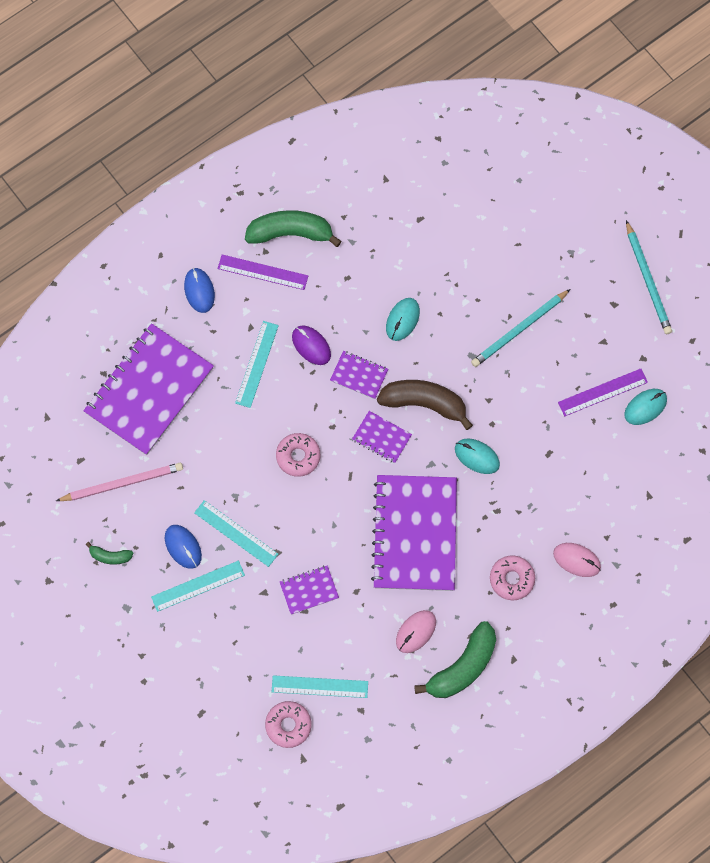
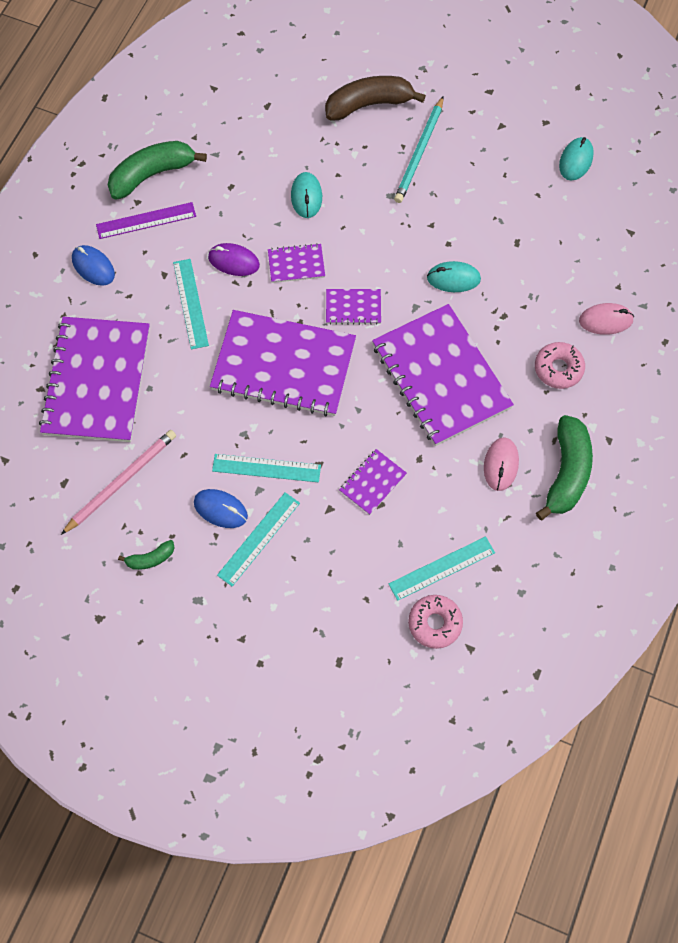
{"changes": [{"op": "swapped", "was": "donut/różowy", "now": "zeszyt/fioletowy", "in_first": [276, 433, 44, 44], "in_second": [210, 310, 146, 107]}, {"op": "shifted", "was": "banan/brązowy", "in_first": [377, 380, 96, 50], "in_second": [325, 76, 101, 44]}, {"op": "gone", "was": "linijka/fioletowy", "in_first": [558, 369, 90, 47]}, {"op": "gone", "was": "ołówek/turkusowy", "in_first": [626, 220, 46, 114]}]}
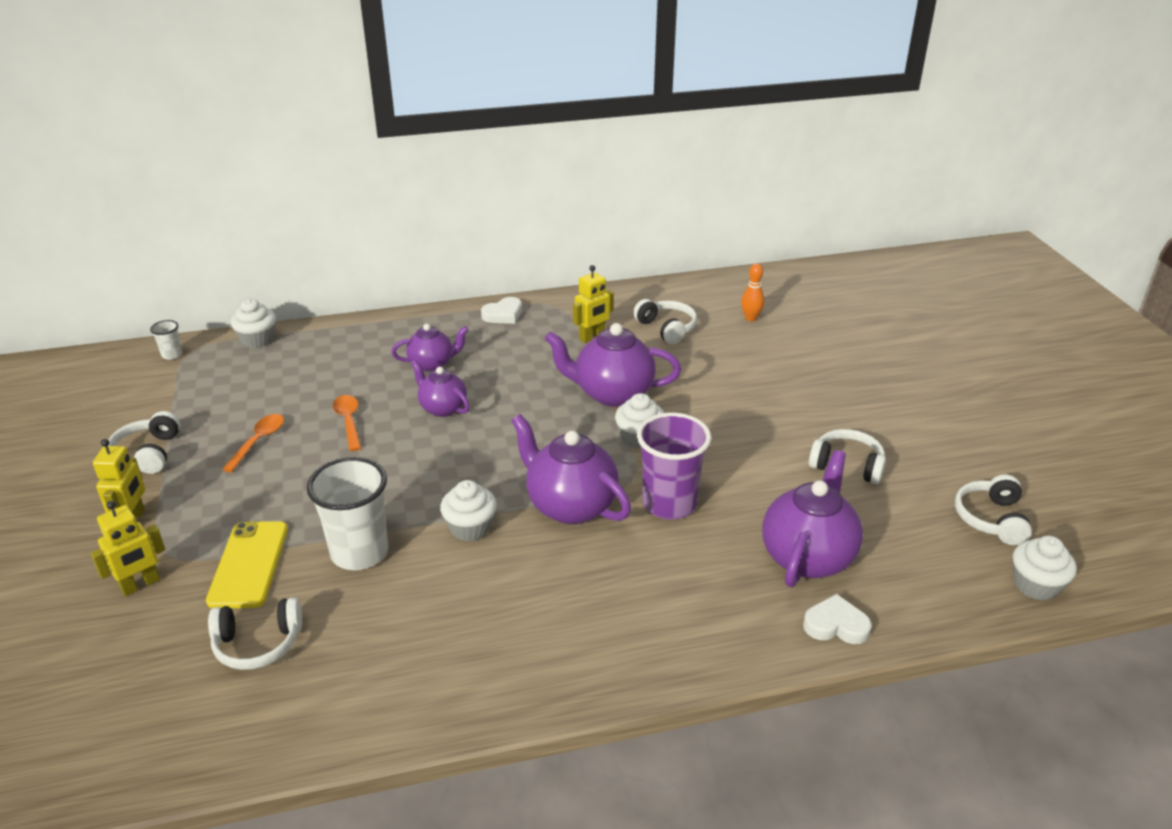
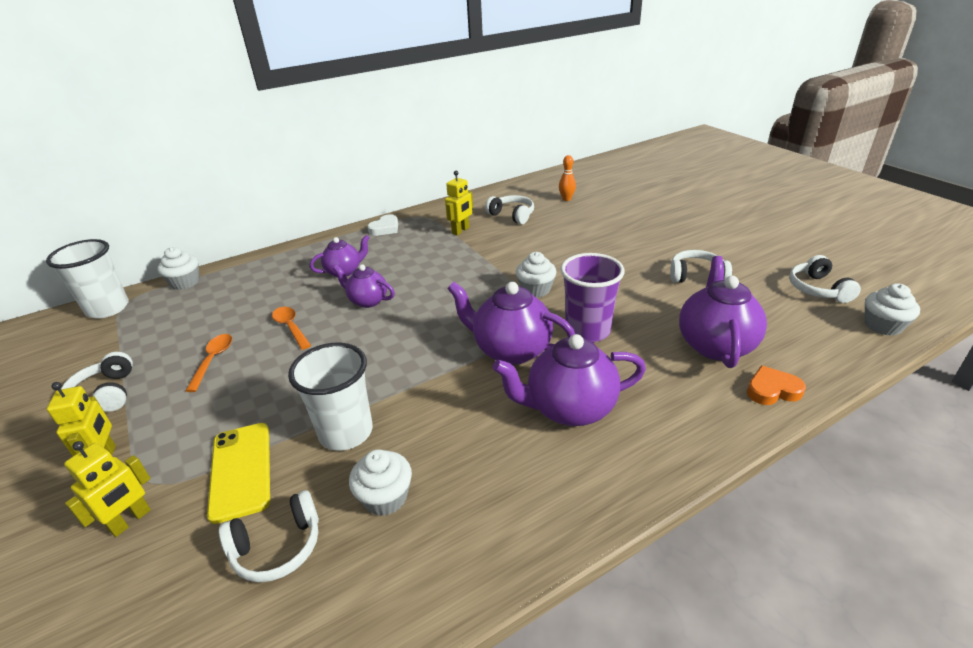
{"changes": [{"op": "scaled", "was": "szklanka/biały", "in_first": [150, 320, 33, 40], "in_second": [46, 239, 83, 80], "ratio": 2.21}, {"op": "shifted", "was": "muffinka/biały", "in_first": [440, 480, 57, 61], "in_second": [349, 449, 63, 67]}, {"op": "shifted", "was": "imbryk/fioletowy", "in_first": [545, 323, 136, 84], "in_second": [492, 334, 154, 92]}, {"op": "repainted", "was": "serce/biały", "now": "serce/pomarańczowy", "in_first": [803, 594, 69, 50], "in_second": [747, 365, 59, 40]}]}
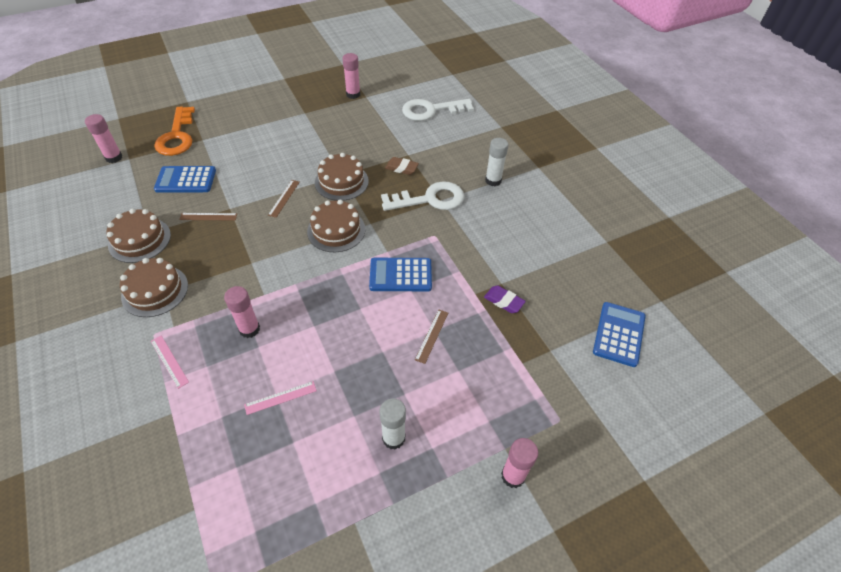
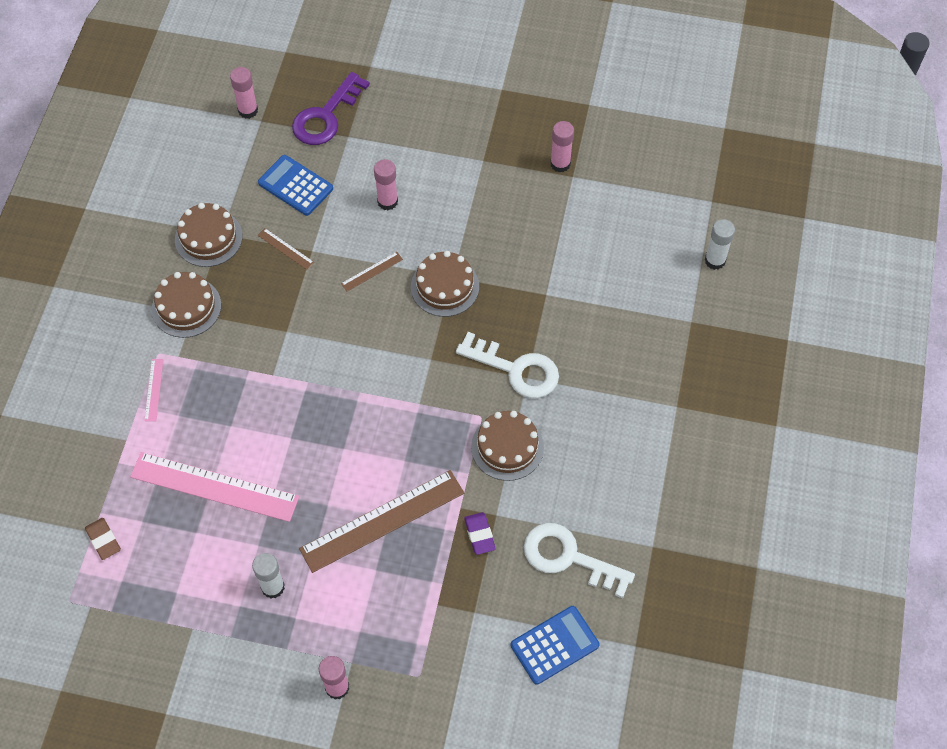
{"changes": [{"op": "repainted", "was": "klucz/pomarańczowy", "now": "klucz/fioletowy", "in_first": [154, 107, 41, 49], "in_second": [292, 72, 78, 73]}, {"op": "shifted", "was": "klej w sztyfcie/różowy", "in_first": [224, 286, 36, 52], "in_second": [374, 159, 24, 51]}, {"op": "scaled", "was": "linijka/różowy", "in_first": [244, 381, 73, 34], "in_second": [130, 452, 170, 70], "ratio": 2.37}, {"op": "shifted", "was": "tort/brązowy", "in_first": [307, 200, 58, 52], "in_second": [471, 411, 73, 70]}, {"op": "gone", "was": "kalkulator/niebieski", "in_first": [369, 258, 63, 33]}, {"op": "shifted", "was": "gumka do mazania/brązowy", "in_first": [385, 157, 34, 18], "in_second": [85, 518, 36, 42]}, {"op": "shifted", "was": "klucz/biały", "in_first": [402, 99, 72, 22], "in_second": [524, 523, 111, 75]}, {"op": "scaled", "was": "linijka/brązowy", "in_first": [415, 309, 33, 55], "in_second": [299, 470, 165, 103], "ratio": 2.37}, {"op": "shifted", "was": "klej w sztyfcie/biały", "in_first": [485, 138, 23, 48], "in_second": [705, 219, 30, 51]}]}
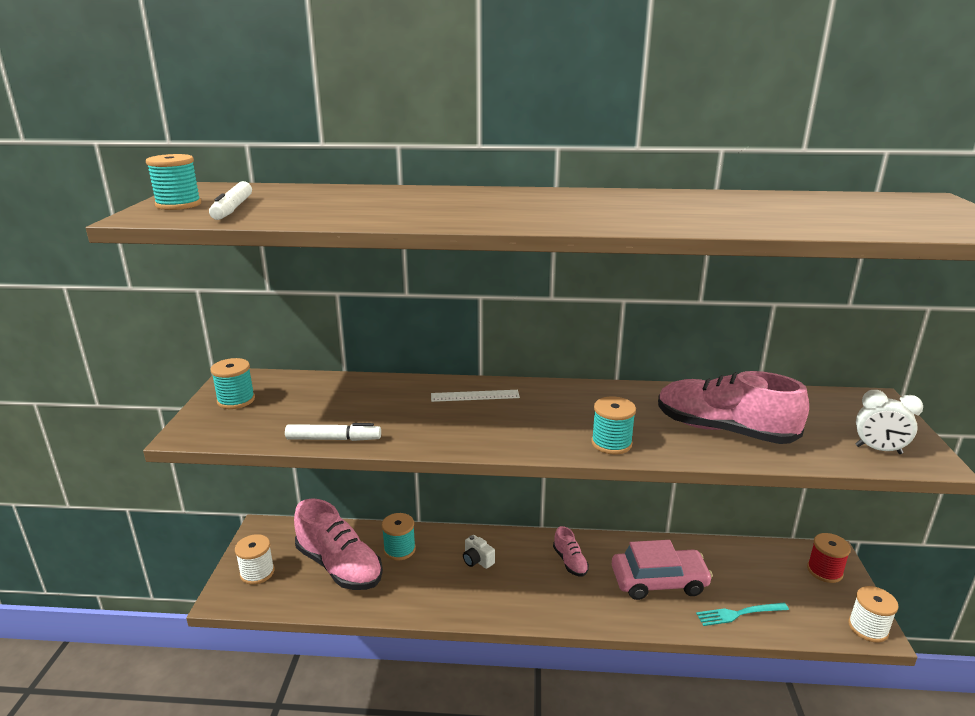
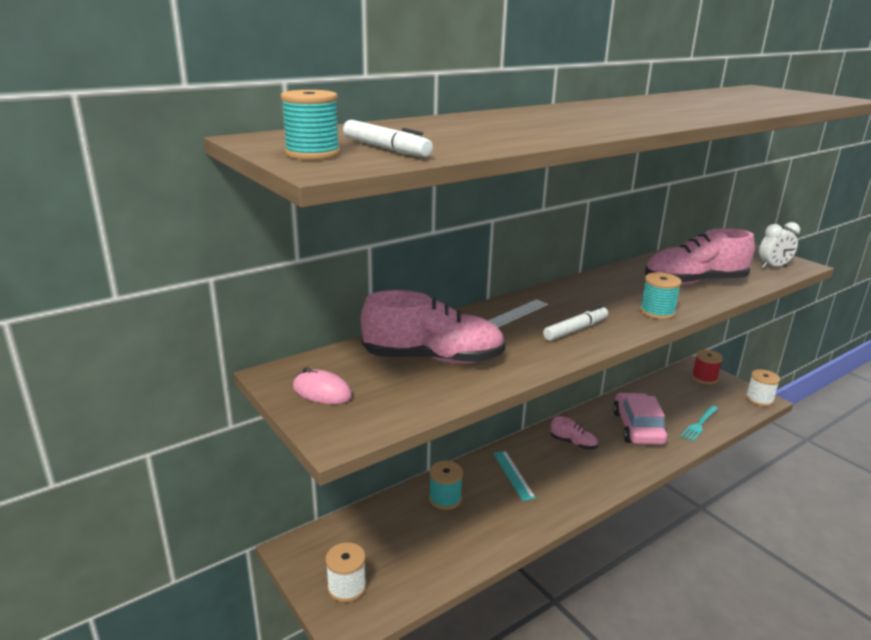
{"changes": [{"op": "swapped", "was": "szpulka/turkusowy", "now": "myszka/różowy", "in_first": [211, 358, 44, 51], "in_second": [293, 368, 59, 36]}, {"op": "shifted", "was": "flamaster/biały", "in_first": [285, 423, 96, 18], "in_second": [543, 305, 65, 36]}, {"op": "shifted", "was": "but/różowy", "in_first": [294, 498, 89, 92], "in_second": [361, 290, 144, 74]}, {"op": "swapped", "was": "aparat fotograficzny/biały", "now": "linijka/turkusowy", "in_first": [463, 535, 32, 34], "in_second": [493, 451, 43, 50]}, {"op": "rotated", "was": "samochód/różowy", "in_first": [612, 540, 101, 60], "in_second": [613, 393, 55, 52], "clockwise": -45}]}
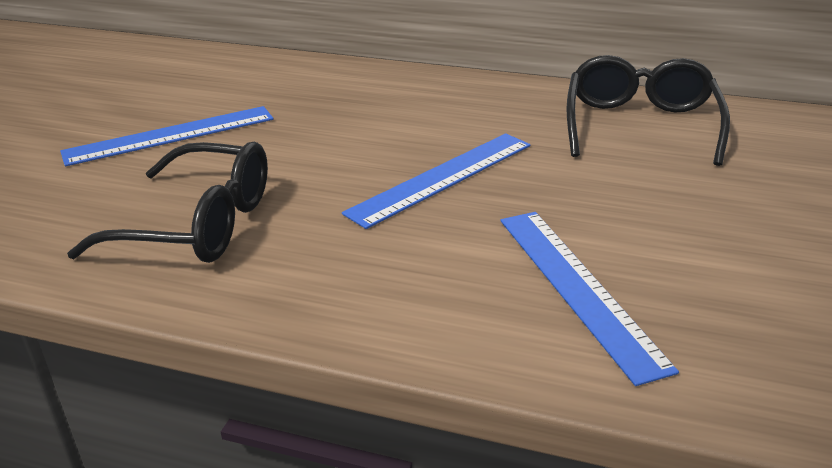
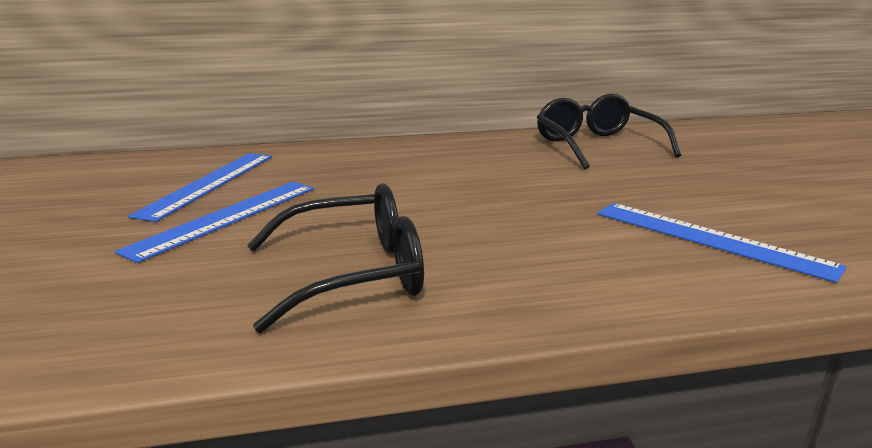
{"changes": [{"op": "shifted", "was": "linijka/niebieski", "in_first": [342, 133, 188, 96], "in_second": [128, 153, 144, 69]}]}
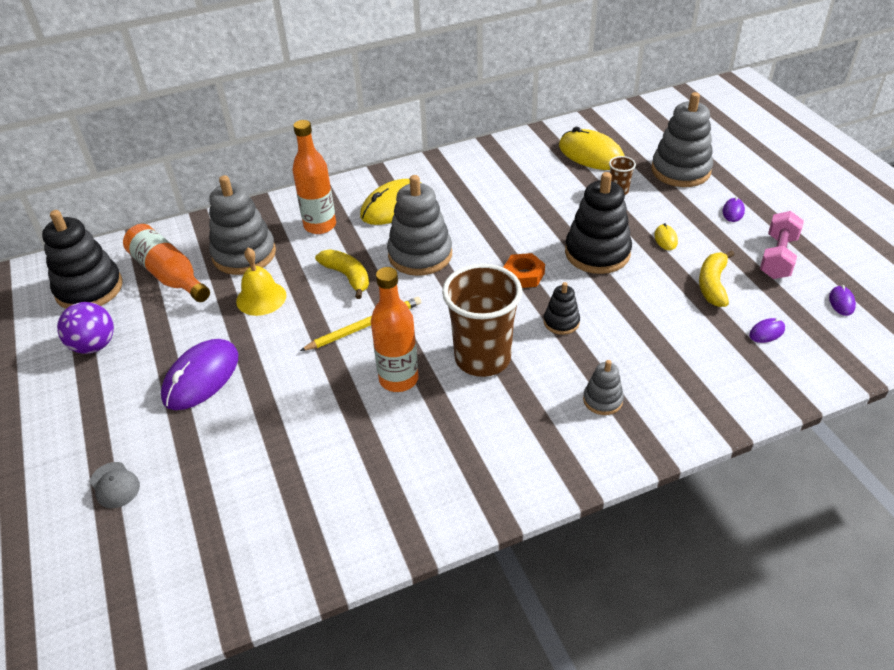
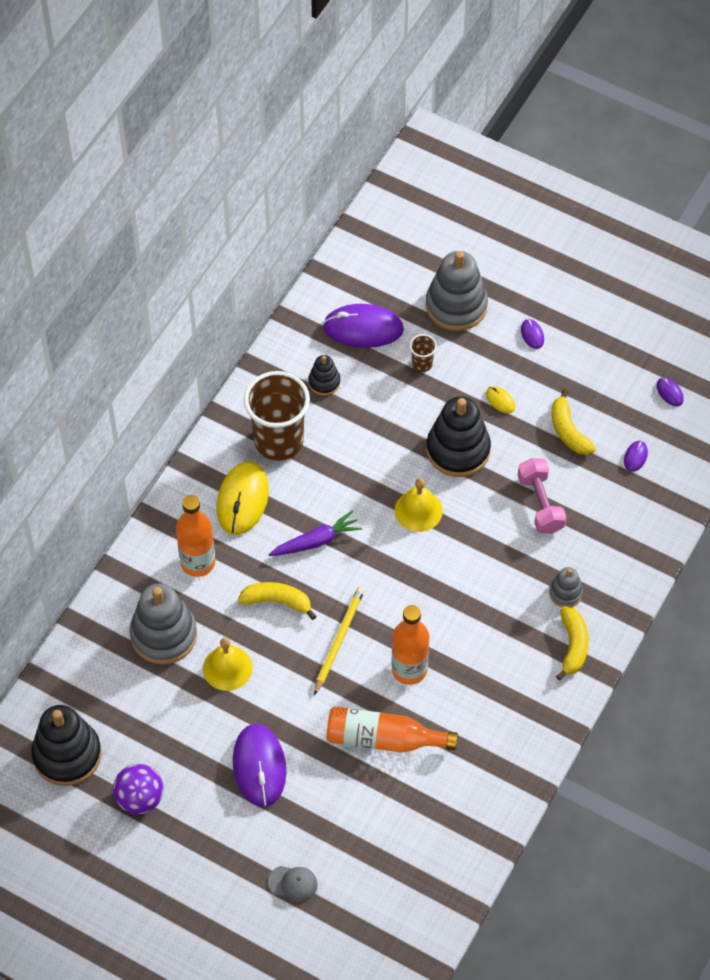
{"changes": [{"op": "shifted", "was": "butelka/pomarańczowy", "in_first": [123, 224, 87, 78], "in_second": [326, 706, 132, 47]}, {"op": "swapped", "was": "zabawka nakładanka/szary", "now": "marchewka/fioletowy", "in_first": [387, 175, 65, 101], "in_second": [269, 511, 93, 45]}, {"op": "shifted", "was": "szklanka/brązowy", "in_first": [442, 264, 80, 113], "in_second": [244, 371, 66, 90]}, {"op": "swapped", "was": "nakrętka/pomarańczowy", "now": "dzwonek/żółty", "in_first": [503, 253, 42, 35], "in_second": [395, 478, 48, 54]}, {"op": "shifted", "was": "zabawka nakładanka/czarny", "in_first": [544, 282, 36, 53], "in_second": [308, 355, 32, 41]}, {"op": "repainted", "was": "myszka/żółty", "now": "myszka/fioletowy", "in_first": [559, 127, 65, 43], "in_second": [323, 304, 81, 44]}, {"op": "shifted", "was": "hantel/różowy", "in_first": [760, 211, 44, 68], "in_second": [518, 458, 48, 76]}, {"op": "new", "now": "banan/żółty", "in_second": [556, 607, 33, 74]}]}
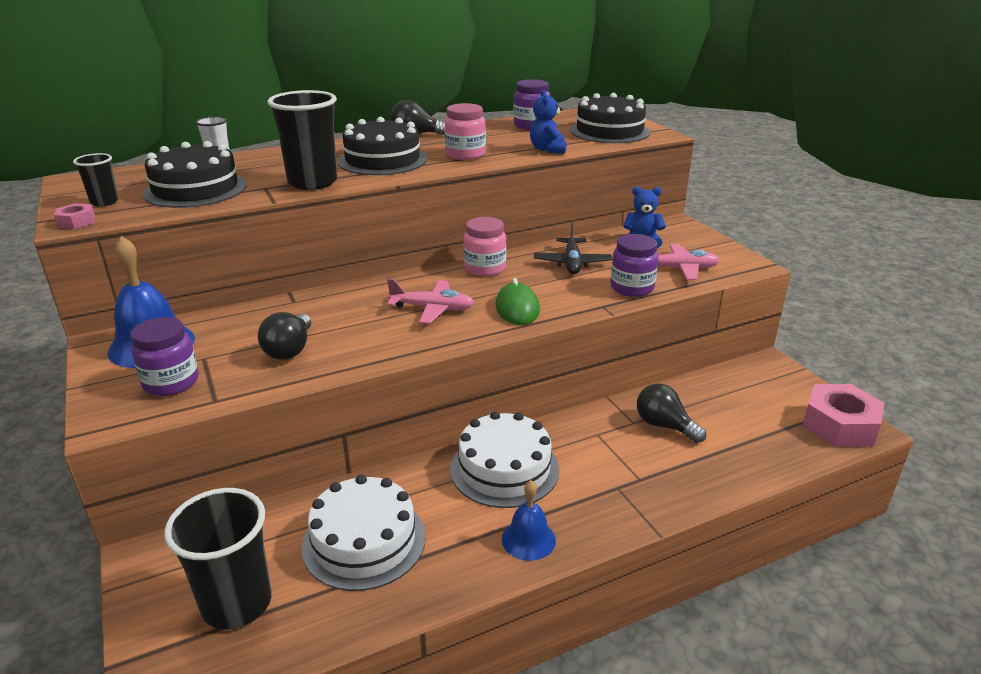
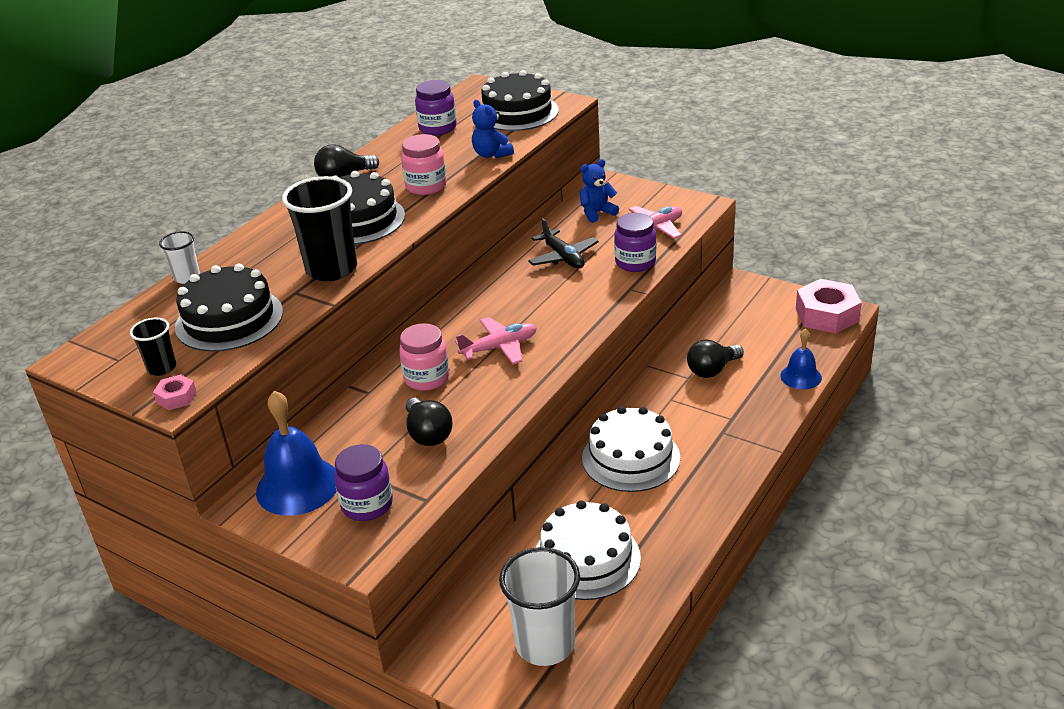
{"changes": [{"op": "repainted", "was": "szklanka/czarny", "now": "szklanka/biały", "in_first": [164, 488, 108, 141], "in_second": [499, 547, 81, 119]}, {"op": "shifted", "was": "słoik/różowy", "in_first": [463, 217, 43, 59], "in_second": [399, 323, 50, 68]}, {"op": "gone", "was": "myszka/zielony", "in_first": [495, 278, 45, 47]}, {"op": "shifted", "was": "dzwonek/niebieski", "in_first": [502, 480, 54, 81], "in_second": [780, 329, 42, 60]}, {"op": "rotated", "was": "żarówka/czarny", "in_first": [637, 384, 69, 59], "in_second": [687, 339, 57, 39], "clockwise": -45}]}
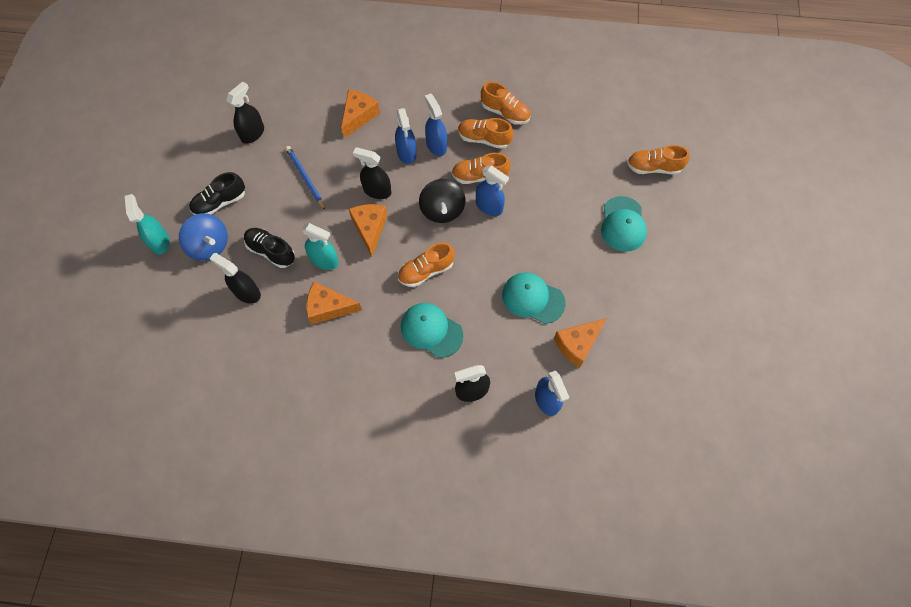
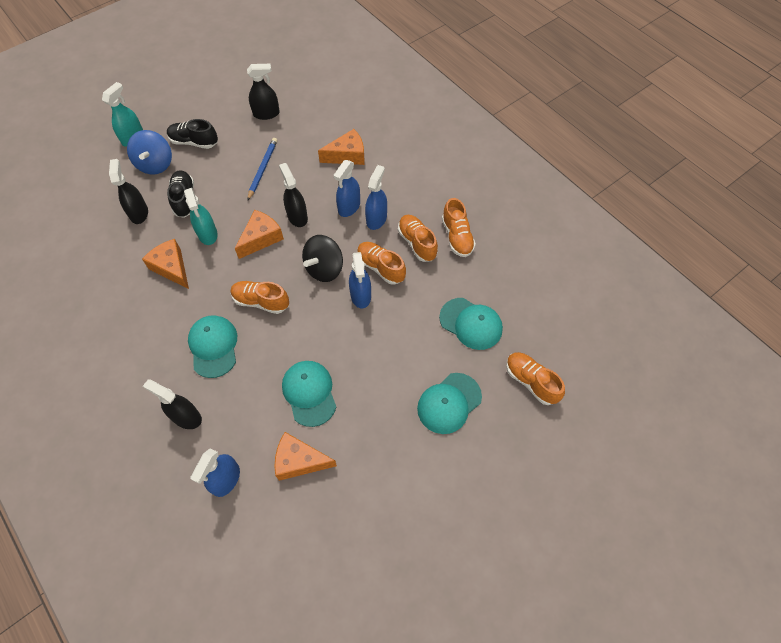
{"changes": [{"op": "new", "now": "czapka/turkusowy", "in_second": [439, 298, 64, 52]}]}
